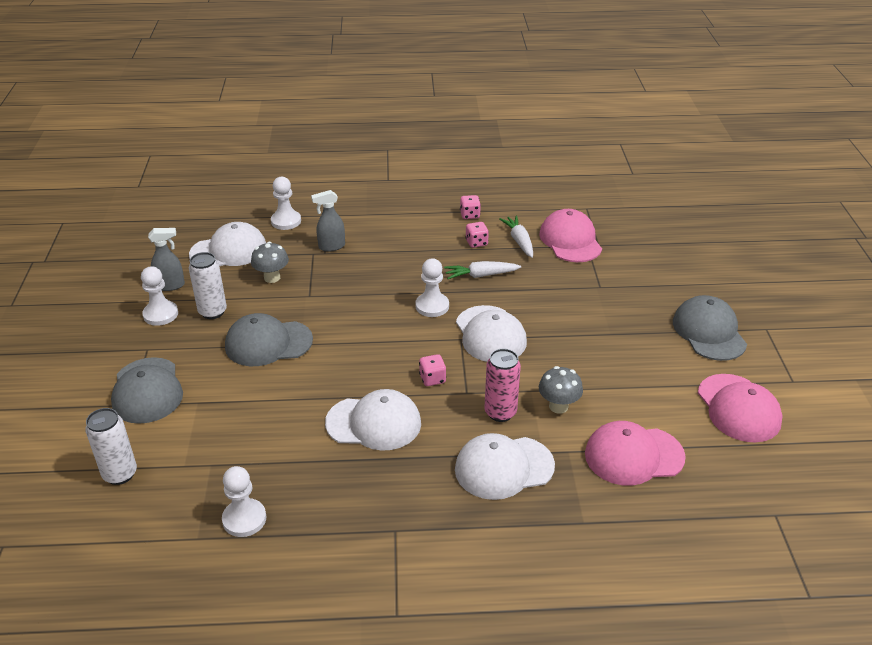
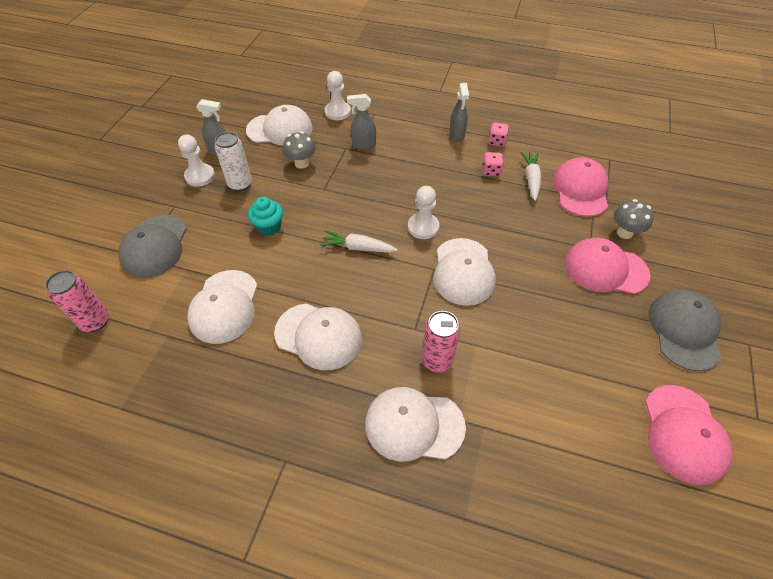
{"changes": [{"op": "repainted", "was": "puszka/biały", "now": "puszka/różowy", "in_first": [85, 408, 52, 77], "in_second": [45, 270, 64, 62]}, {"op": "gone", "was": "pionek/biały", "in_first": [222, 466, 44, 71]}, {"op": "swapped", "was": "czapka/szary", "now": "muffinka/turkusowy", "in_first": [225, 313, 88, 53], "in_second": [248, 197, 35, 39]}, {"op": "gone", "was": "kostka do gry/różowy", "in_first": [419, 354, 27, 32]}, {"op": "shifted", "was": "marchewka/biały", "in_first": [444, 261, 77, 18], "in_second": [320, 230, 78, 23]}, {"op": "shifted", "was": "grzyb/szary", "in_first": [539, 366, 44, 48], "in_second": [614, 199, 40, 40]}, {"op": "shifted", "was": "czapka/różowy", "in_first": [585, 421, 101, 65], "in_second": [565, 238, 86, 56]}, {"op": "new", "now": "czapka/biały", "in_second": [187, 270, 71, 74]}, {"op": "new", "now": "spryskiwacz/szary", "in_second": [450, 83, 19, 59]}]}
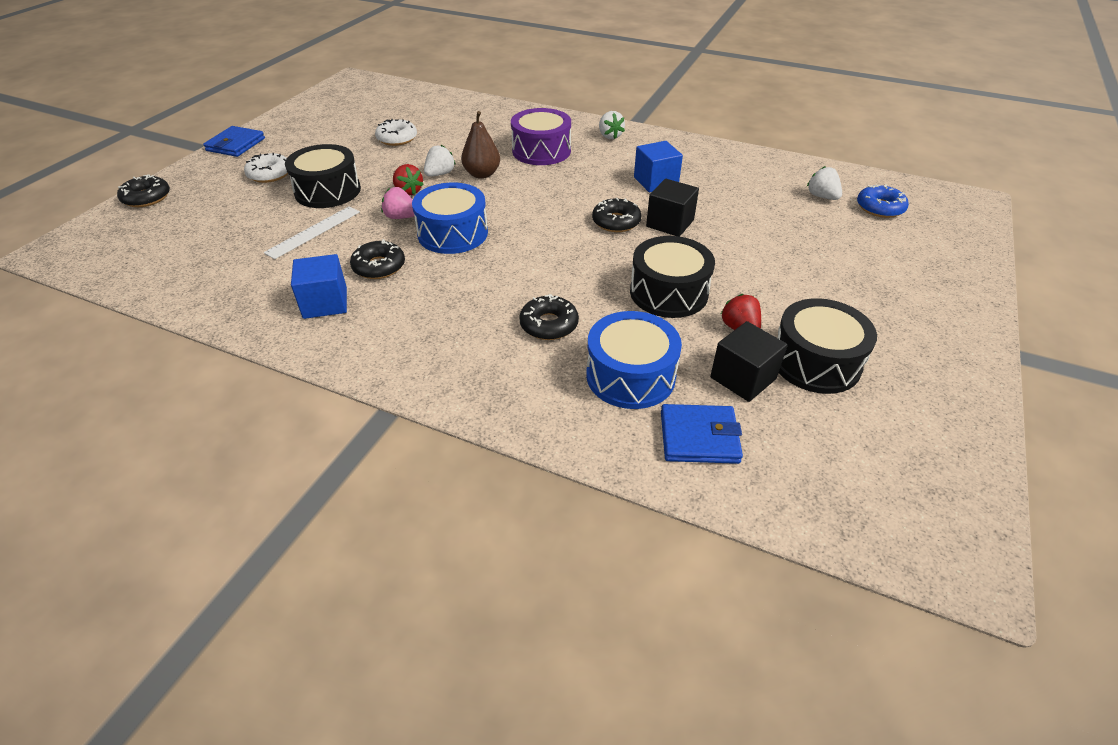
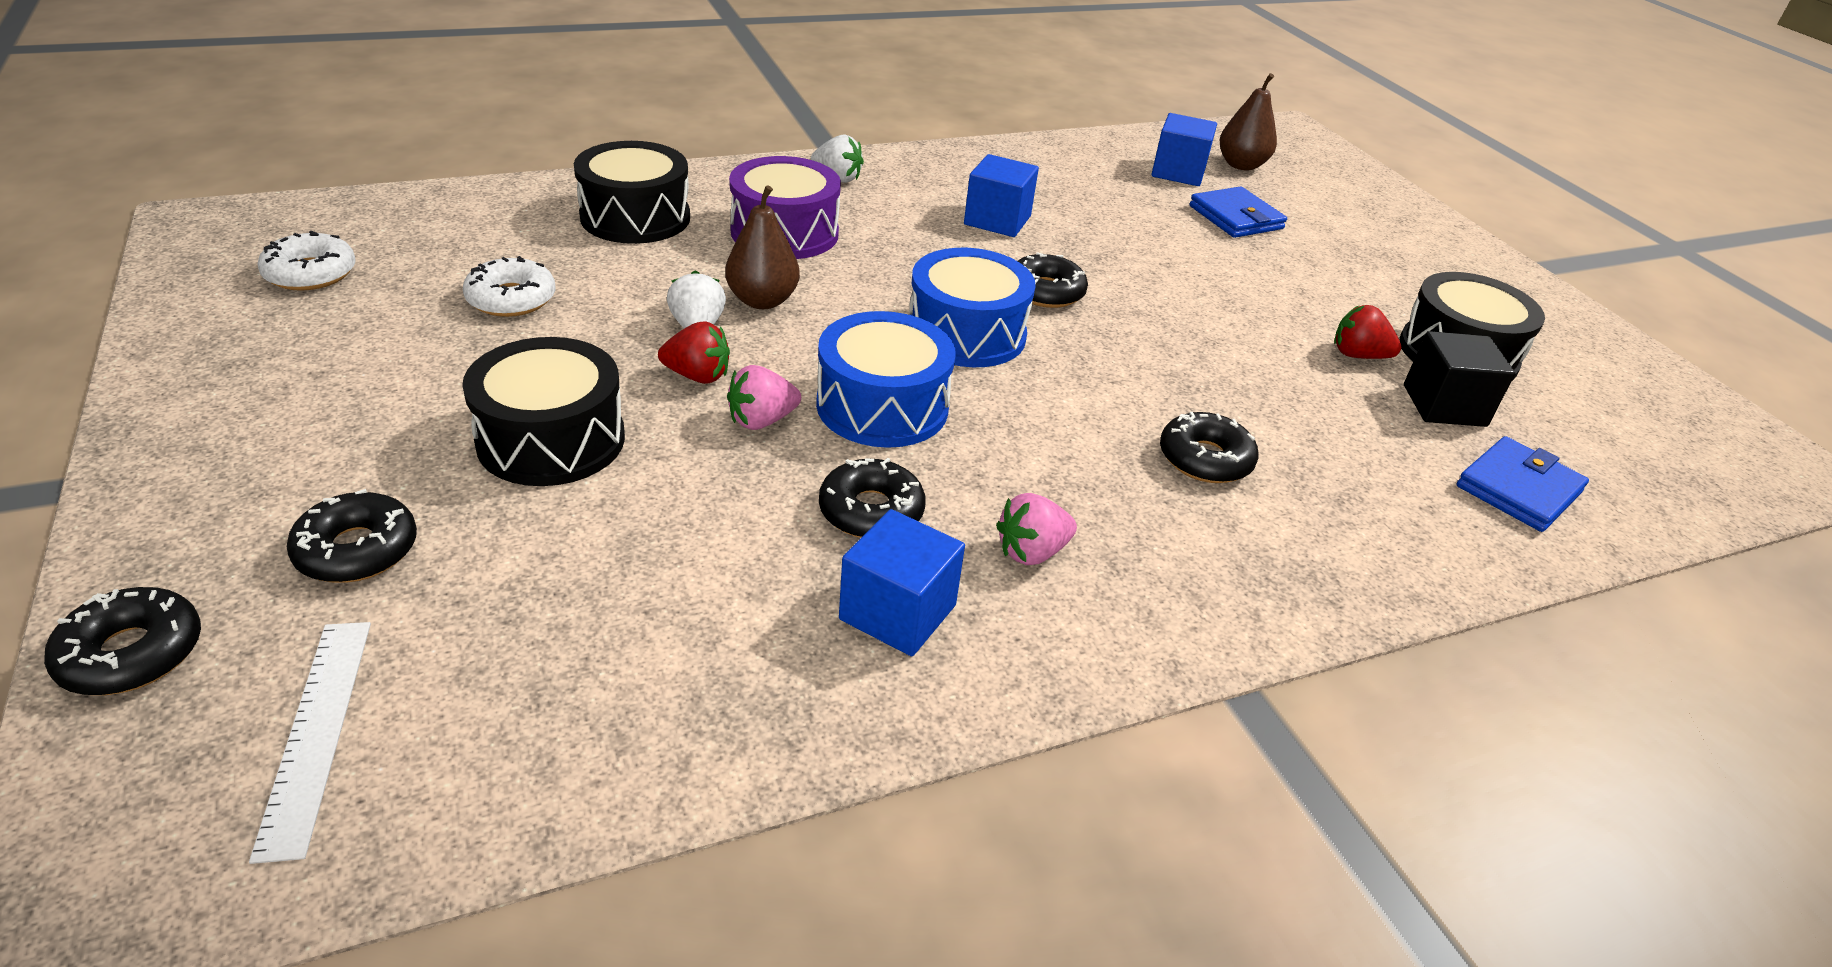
{"changes": [{"op": "shifted", "was": "portfel/niebieski", "in_first": [203, 126, 62, 31], "in_second": [1189, 186, 98, 52]}, {"op": "shifted", "was": "donut/biały", "in_first": [244, 153, 44, 30], "in_second": [258, 231, 98, 60]}, {"op": "shifted", "was": "linijka/biały", "in_first": [264, 206, 96, 53], "in_second": [249, 622, 122, 242]}, {"op": "shifted", "was": "bęben/niebieski", "in_first": [586, 311, 96, 98], "in_second": [909, 248, 127, 119]}, {"op": "shifted", "was": "bęben/czarny", "in_first": [630, 236, 85, 82], "in_second": [574, 141, 116, 103]}, {"op": "gone", "was": "sześcian/czarny", "in_first": [646, 179, 53, 58]}, {"op": "swapped", "was": "truskawka/biały", "now": "sześcian/niebieski", "in_first": [807, 166, 35, 34], "in_second": [1151, 113, 66, 73]}, {"op": "swapped", "was": "donut/niebieski", "now": "gruszka/brązowy", "in_first": [857, 184, 52, 34], "in_second": [1219, 73, 58, 97]}, {"op": "new", "now": "donut/czarny", "in_second": [287, 489, 130, 94]}, {"op": "new", "now": "truskawka/różowy", "in_second": [996, 493, 81, 72]}]}
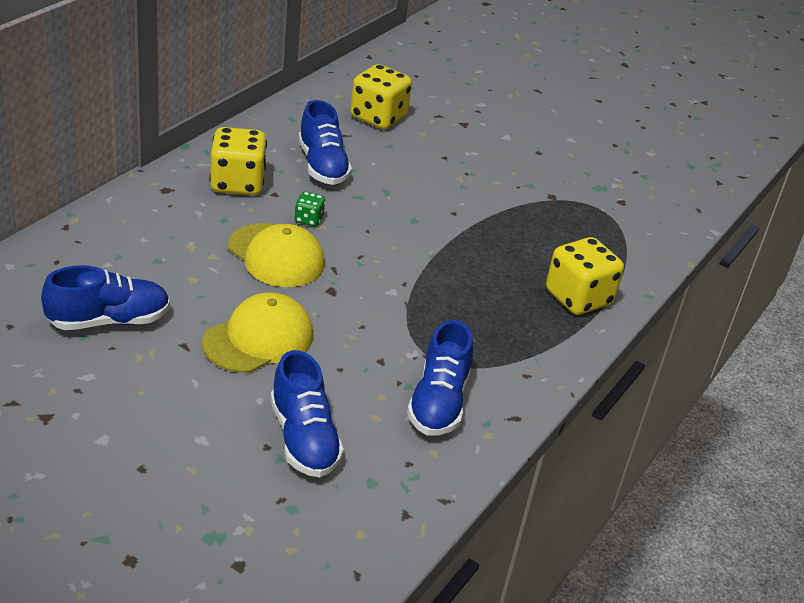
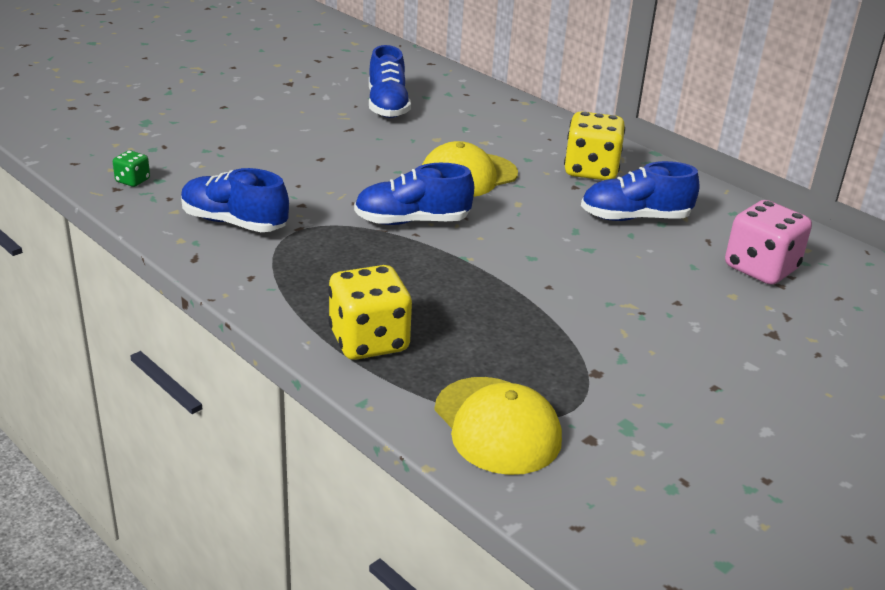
{"changes": [{"op": "shifted", "was": "czapka/żółty", "in_first": [202, 292, 111, 81], "in_second": [434, 377, 128, 98]}, {"op": "shifted", "was": "but/niebieski", "in_first": [270, 350, 74, 127], "in_second": [354, 163, 120, 62]}, {"op": "shifted", "was": "kostka do gry/zielony", "in_first": [294, 191, 31, 36], "in_second": [113, 150, 37, 37]}, {"op": "repainted", "was": "kostka do gry/żółty", "now": "kostka do gry/różowy", "in_first": [350, 64, 62, 65], "in_second": [725, 200, 87, 85]}]}
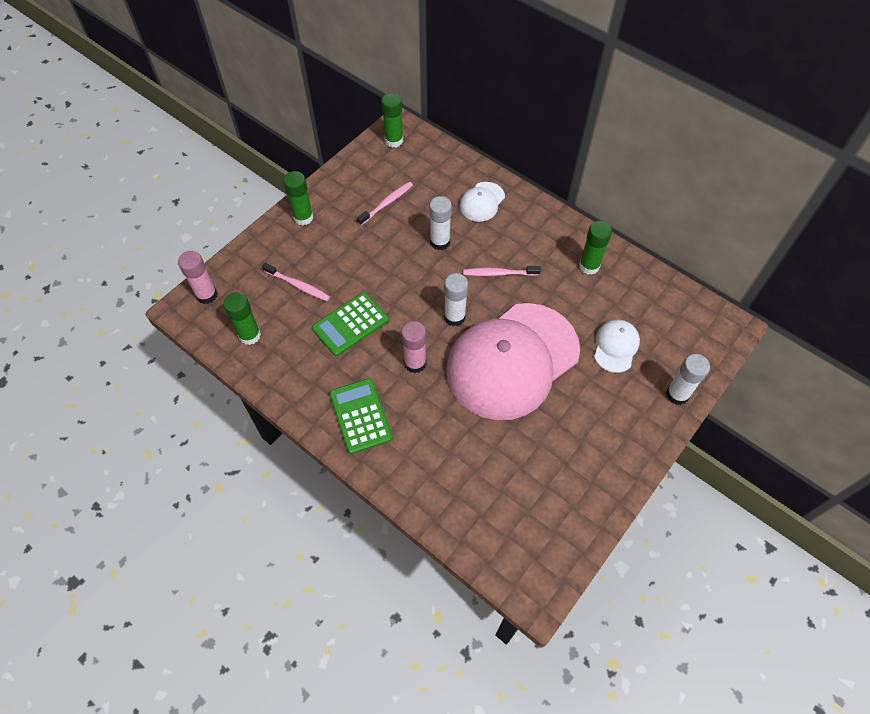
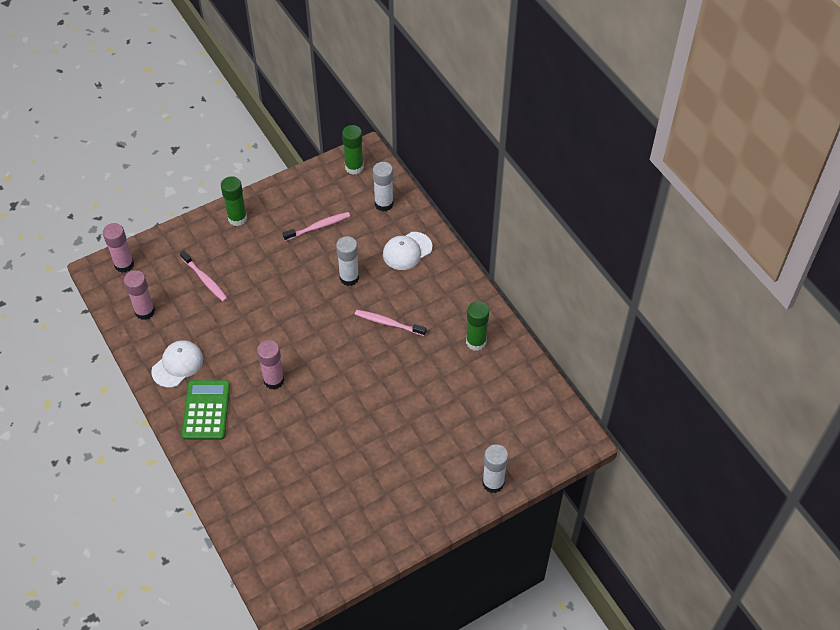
{"changes": [{"op": "repainted", "was": "klej w sztyfcie/zielony", "now": "klej w sztyfcie/różowy", "in_first": [223, 292, 38, 53], "in_second": [124, 270, 31, 50]}, {"op": "gone", "was": "kalkulator/zielony", "in_first": [312, 292, 77, 64]}, {"op": "shifted", "was": "klej w sztyfcie/biały", "in_first": [444, 273, 24, 53], "in_second": [373, 162, 21, 49]}, {"op": "gone", "was": "czapka/różowy", "in_first": [446, 303, 134, 117]}, {"op": "shifted", "was": "czapka/biały", "in_first": [594, 319, 46, 54], "in_second": [151, 340, 52, 48]}]}
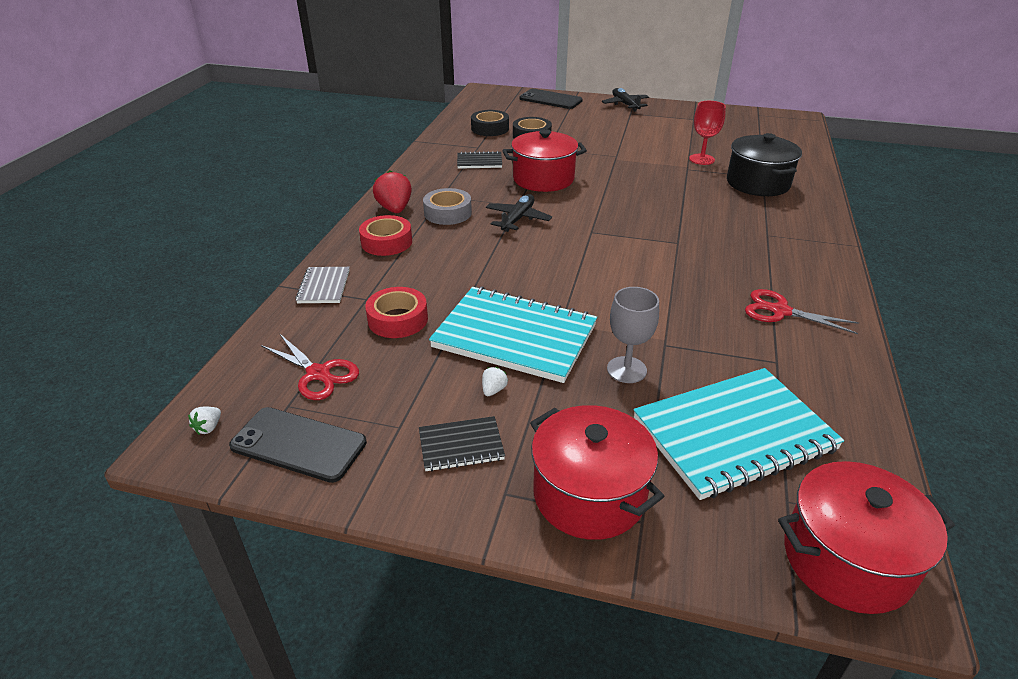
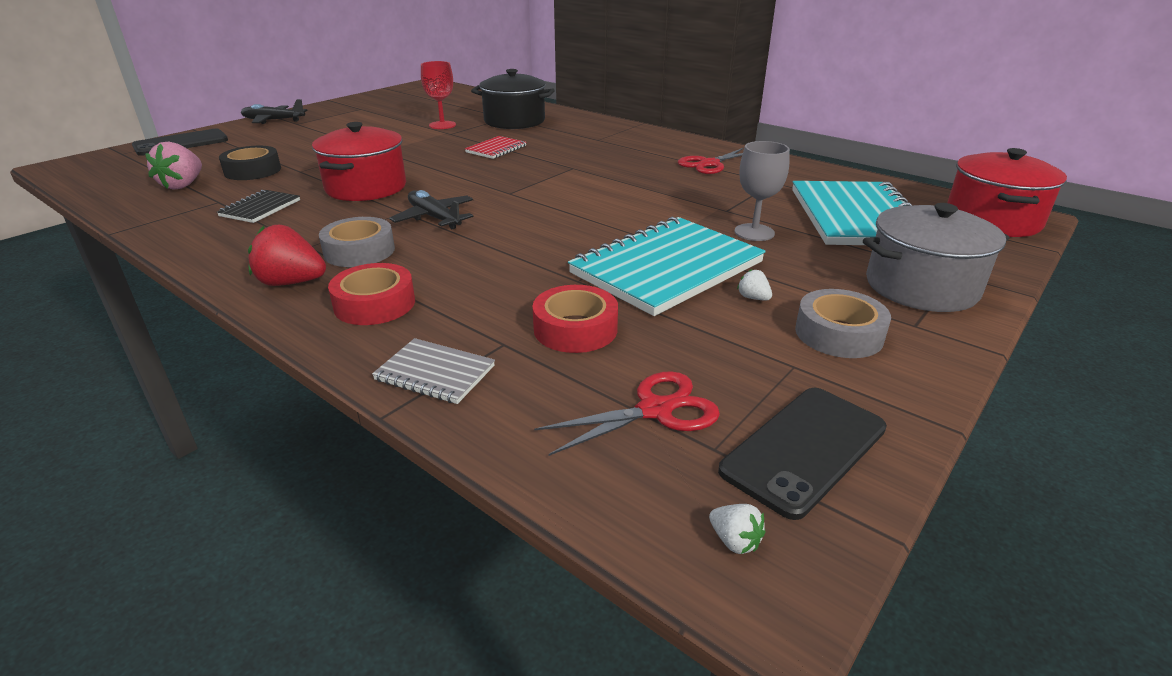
{"changes": [{"op": "swapped", "was": "zeszyt/czarny", "now": "taśma klejąca/szary", "in_first": [419, 416, 86, 56], "in_second": [795, 289, 96, 69]}, {"op": "swapped", "was": "taśma klejąca/czarny", "now": "truskawka/różowy", "in_first": [471, 110, 38, 26], "in_second": [145, 142, 57, 48]}, {"op": "repainted", "was": "garnek/czerwony", "now": "garnek/szary", "in_first": [530, 405, 134, 135], "in_second": [863, 203, 146, 109]}, {"op": "new", "now": "zeszyt/czerwony", "in_second": [465, 136, 61, 23]}]}
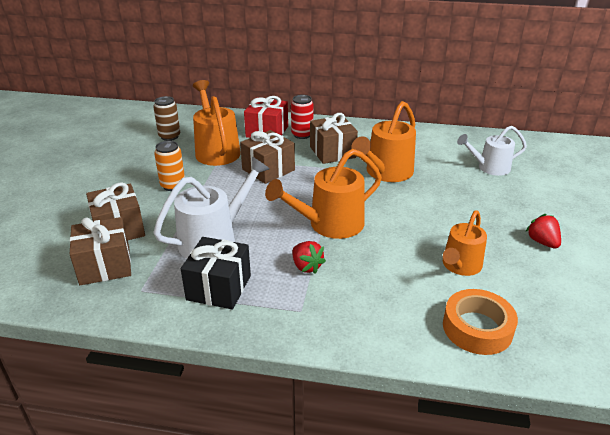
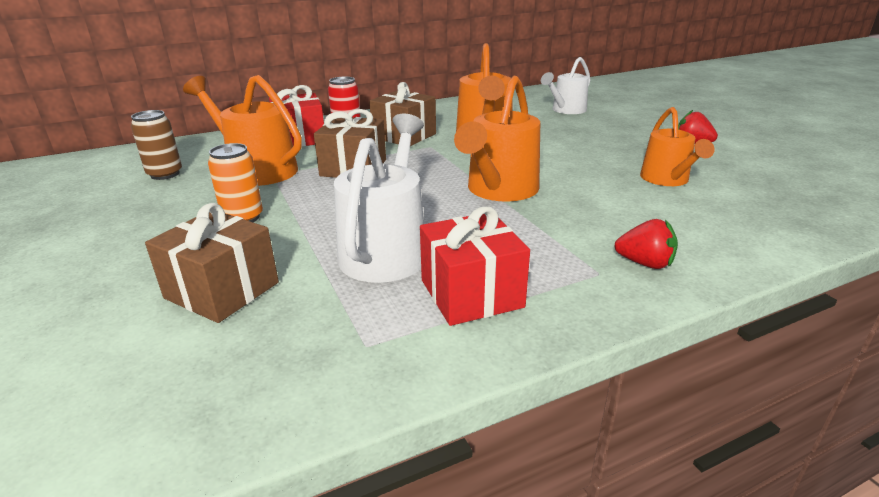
{"changes": [{"op": "gone", "was": "prezent/brązowy", "in_first": [70, 217, 61, 68]}, {"op": "repainted", "was": "prezent/czarny", "now": "prezent/czerwony", "in_first": [181, 237, 70, 73], "in_second": [420, 206, 110, 120]}, {"op": "shifted", "was": "truskawka/czerwony", "in_first": [292, 241, 34, 33], "in_second": [614, 219, 64, 50]}, {"op": "gone", "was": "taśma klejąca/pomarańczowy", "in_first": [443, 289, 75, 66]}]}
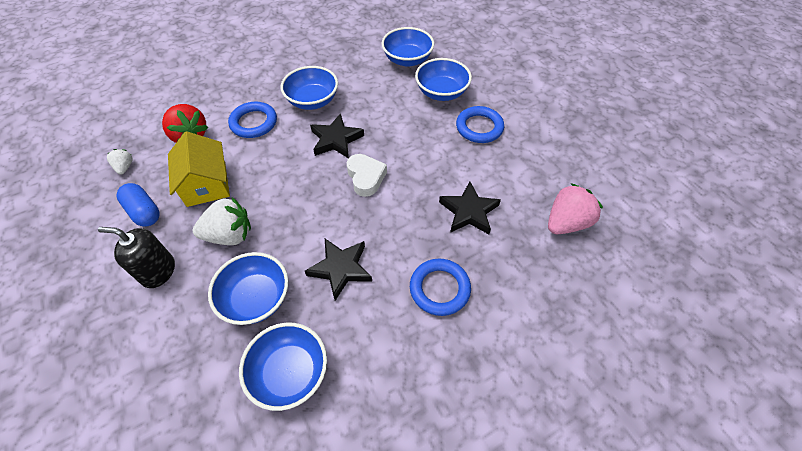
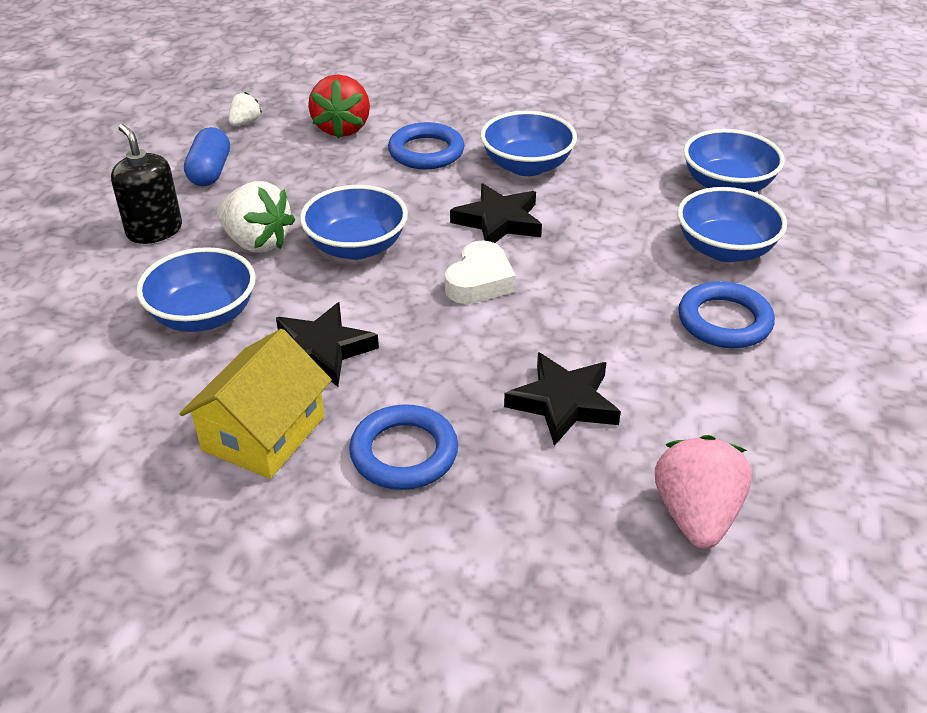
{"changes": [{"op": "shifted", "was": "domek/żółty", "in_first": [168, 131, 62, 76], "in_second": [179, 329, 153, 150]}, {"op": "shifted", "was": "miska/niebieski", "in_first": [239, 323, 88, 88], "in_second": [300, 185, 108, 75]}, {"op": "rotated", "was": "truskawka/różowy", "in_first": [548, 183, 55, 51], "in_second": [655, 435, 97, 114], "clockwise": -90}]}
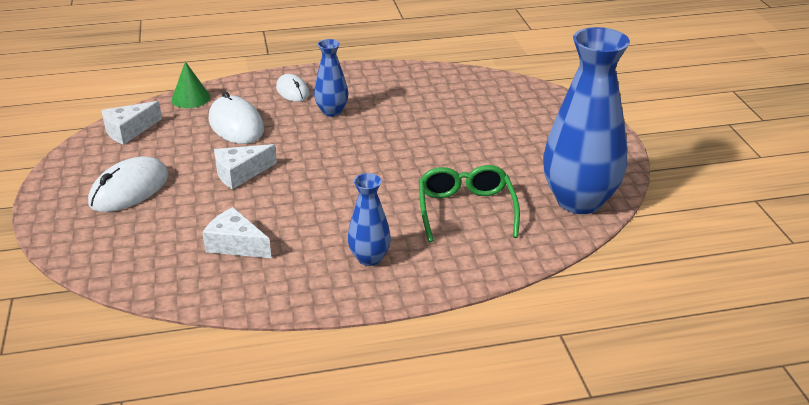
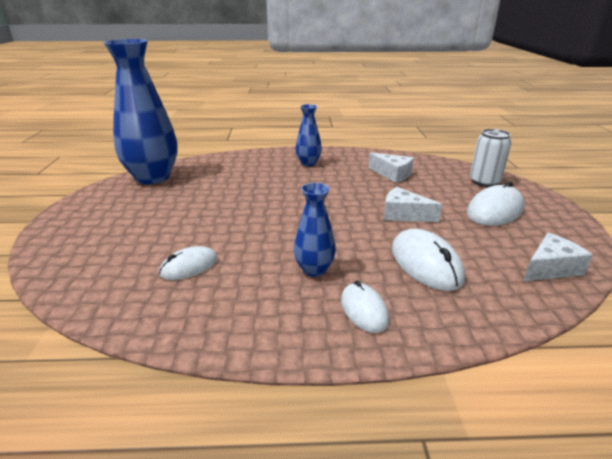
{"changes": [{"op": "gone", "was": "stożek/zielony", "in_first": [172, 61, 38, 47]}, {"op": "rotated", "was": "ser/biały", "in_first": [214, 144, 63, 45], "in_second": [384, 187, 58, 35], "clockwise": -135}, {"op": "gone", "was": "okulary/zielony", "in_first": [419, 165, 101, 77]}, {"op": "new", "now": "myszka/biały", "in_second": [159, 246, 59, 34]}, {"op": "new", "now": "puszka/biały", "in_second": [470, 129, 42, 58]}]}
